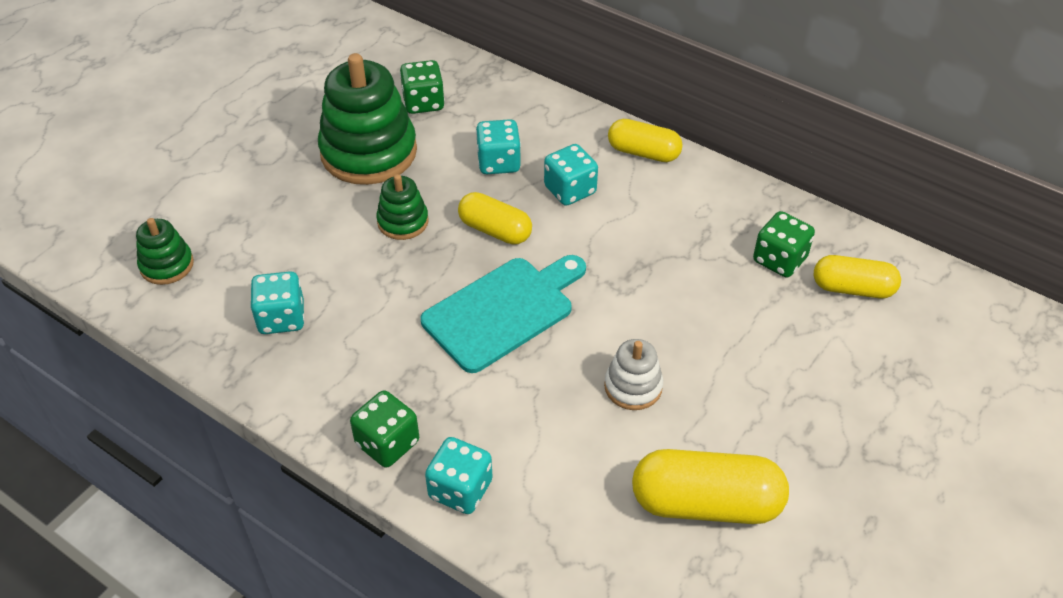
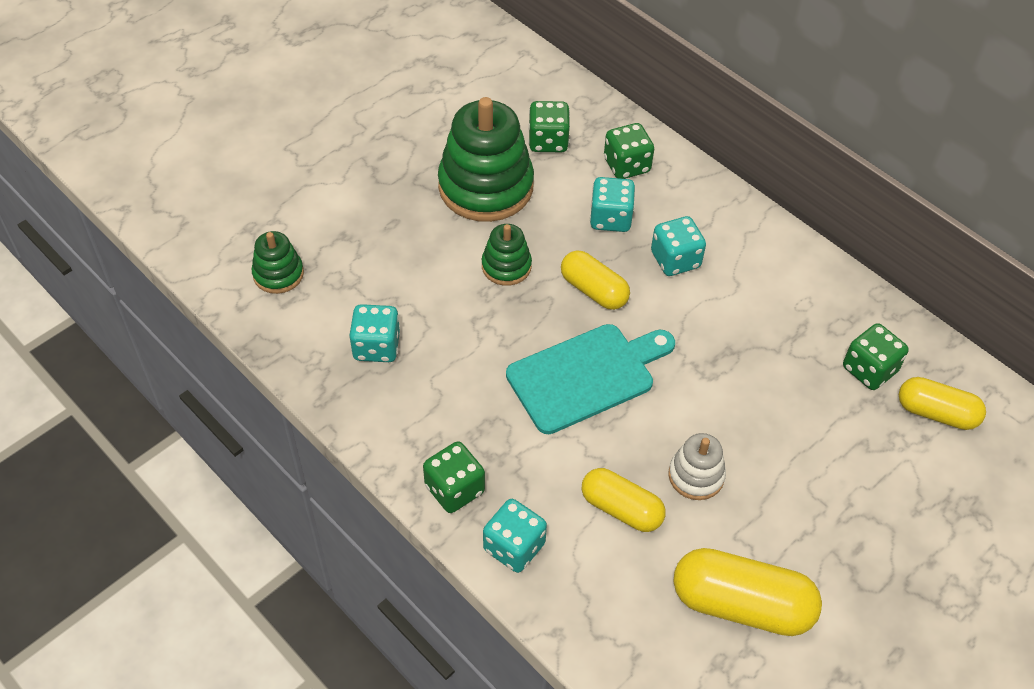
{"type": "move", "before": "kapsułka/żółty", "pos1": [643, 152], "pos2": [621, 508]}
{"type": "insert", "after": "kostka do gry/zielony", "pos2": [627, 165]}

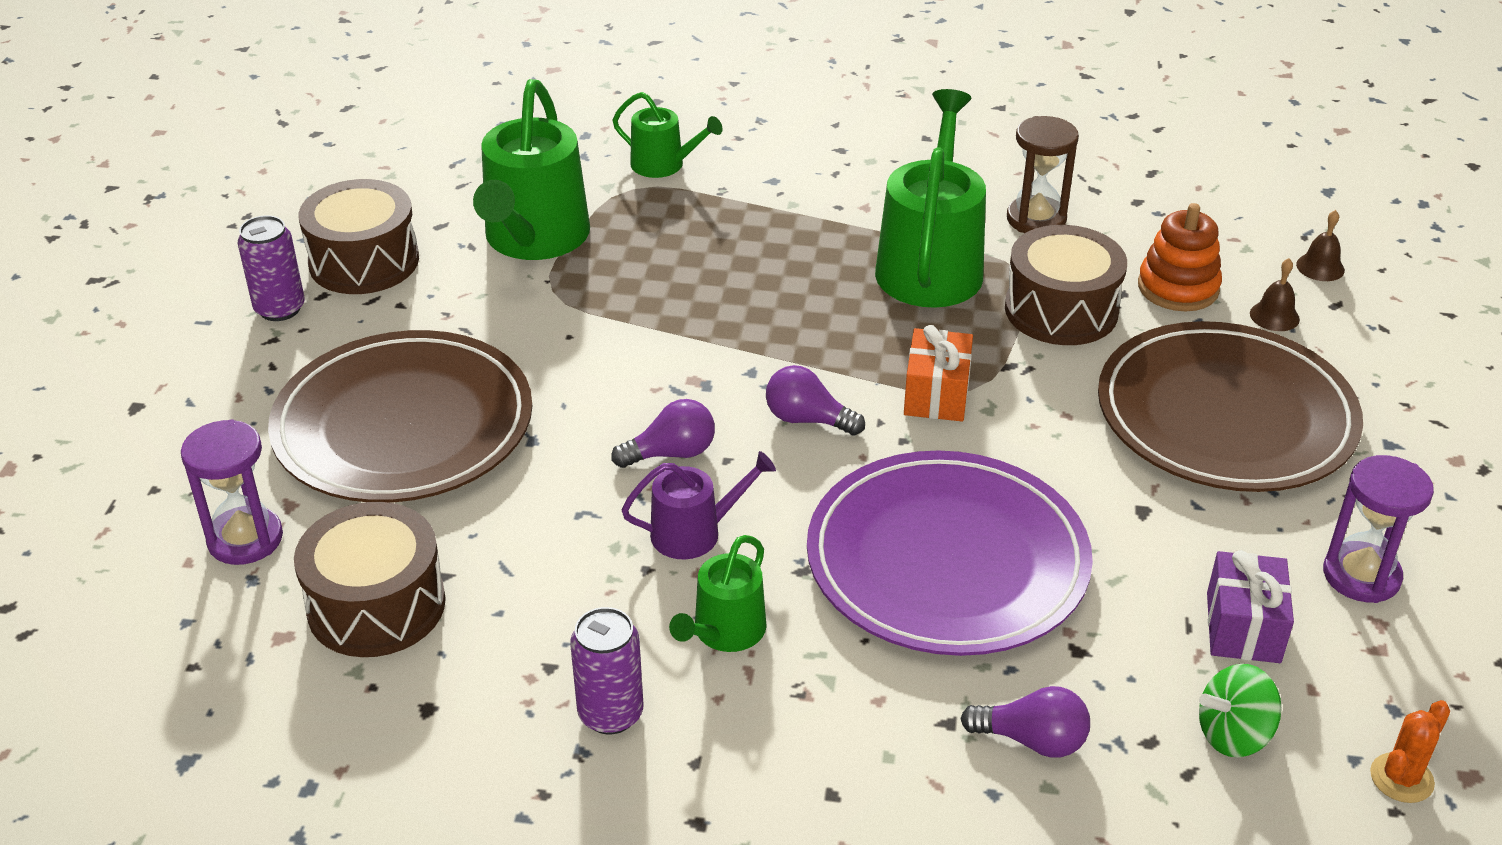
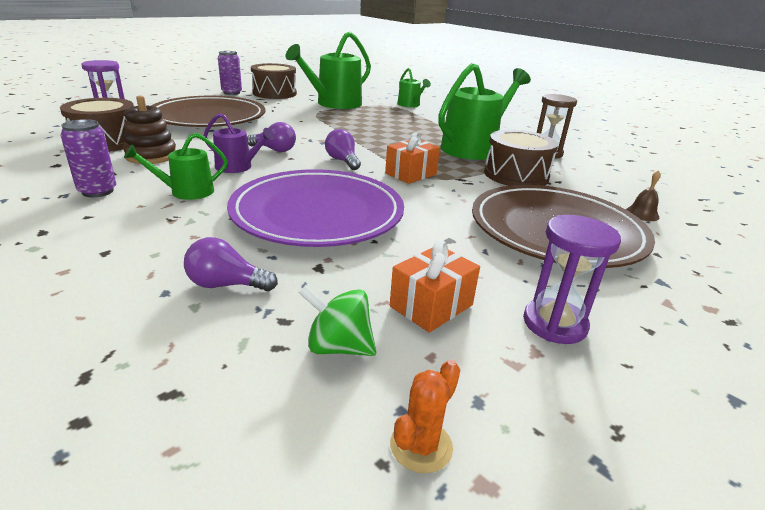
{"type": "rotate", "before": "żarówka/fioletowy", "pos1": [1032, 740], "pos2": [226, 285], "turn": 135}
{"type": "delete", "before": "zabawka nakładanka/pomarańczowy", "pos1": [1178, 288]}
{"type": "recolor", "before": "prezent/fioletowy", "after": "prezent/pomarańczowy", "pos1": [1243, 627], "pos2": [431, 305]}
{"type": "delete", "before": "dzwonek/brązowy", "pos1": [1320, 267]}
{"type": "rotate", "before": "kaktus/pomarańczowy", "pos1": [1401, 778], "pos2": [421, 446], "turn": -45}
{"type": "insert", "after": "zabawka nakładanka/brązowy", "pos2": [151, 156]}

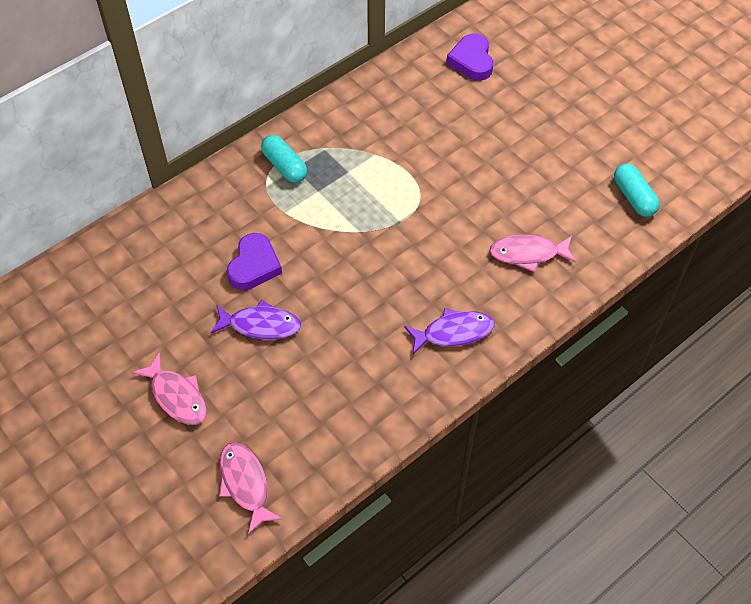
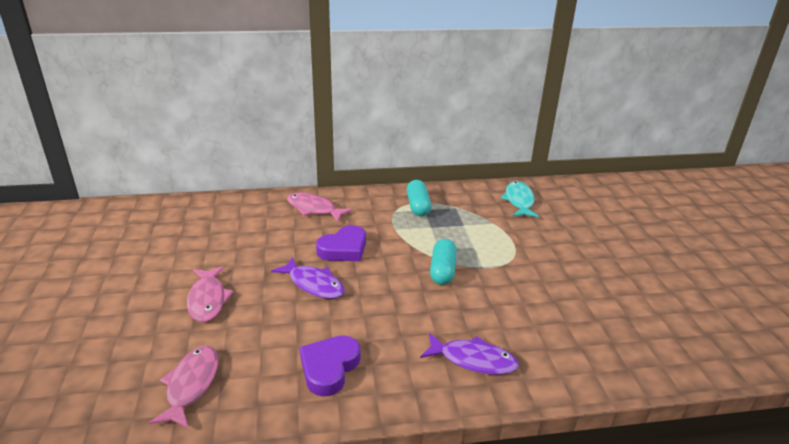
{"type": "move", "before": "serce/fioletowy", "pos1": [472, 61], "pos2": [329, 368]}
{"type": "move", "before": "ryba/różowy", "pos1": [528, 253], "pos2": [314, 209]}
{"type": "move", "before": "kapsułka/turkusowy", "pos1": [633, 197], "pos2": [442, 270]}
{"type": "insert", "after": "ryba/turkusowy", "pos2": [519, 201]}

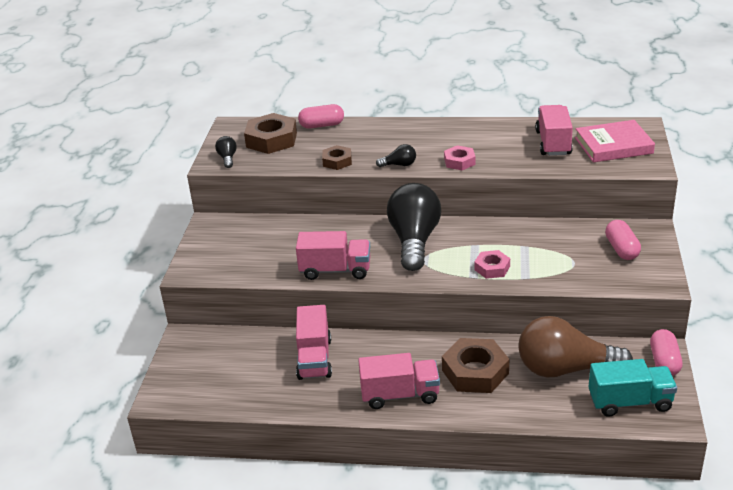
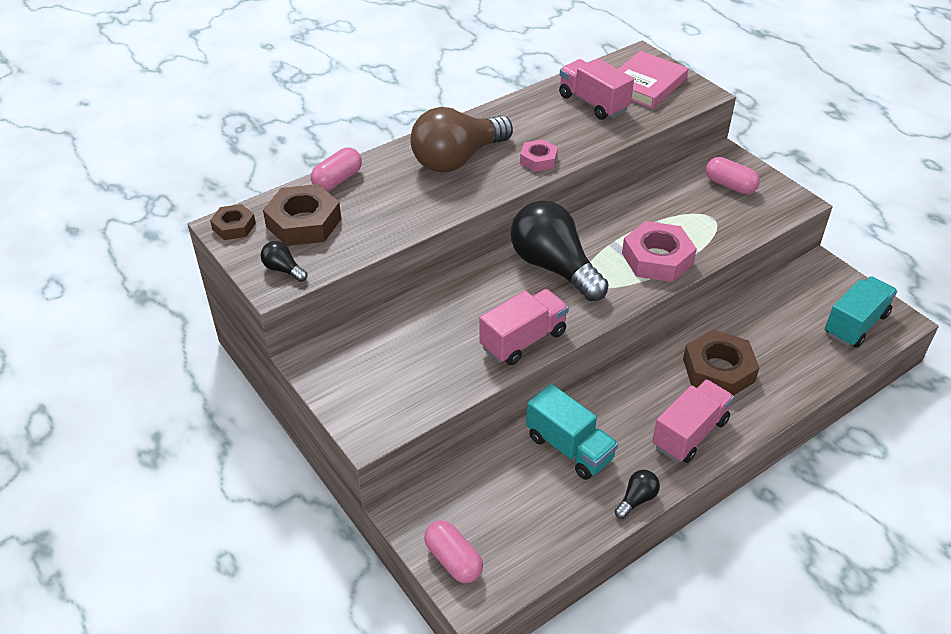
{"type": "recolor", "before": "ciężarówka/różowy", "after": "ciężarówka/turkusowy", "pos1": [314, 358], "pos2": [569, 448]}
{"type": "move", "before": "nakrętka/brązowy", "pos1": [337, 161], "pos2": [234, 226]}
{"type": "move", "before": "żarówka/czarny", "pos1": [399, 165], "pos2": [636, 499]}
{"type": "resize", "before": "nakrętka/różowy", "pos1": [492, 268], "pos2": [657, 258], "scale": 1.75}
{"type": "move", "before": "żarówka/brązowy", "pos1": [565, 369], "pos2": [457, 159]}
{"type": "move", "before": "kapsułka/różowy", "pos1": [664, 362], "pos2": [453, 560]}

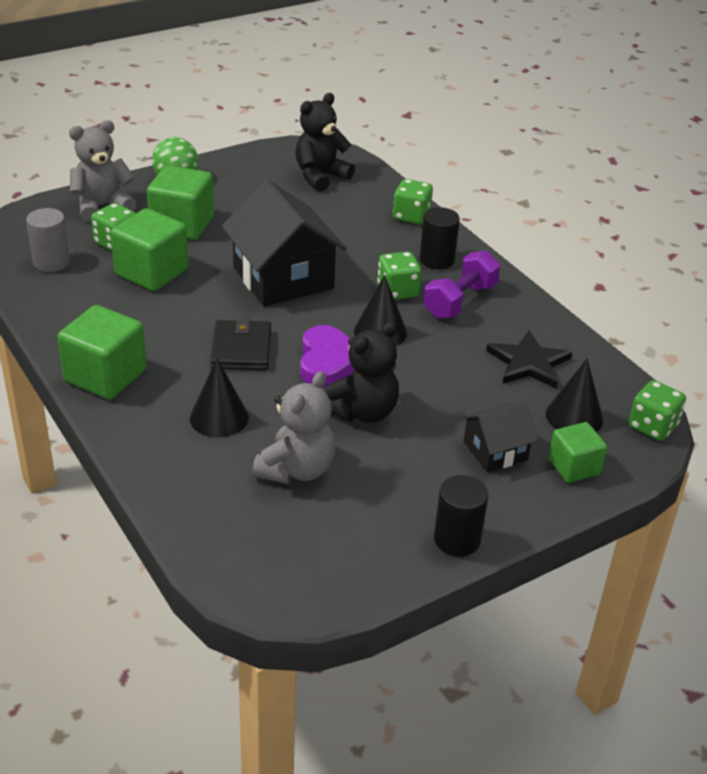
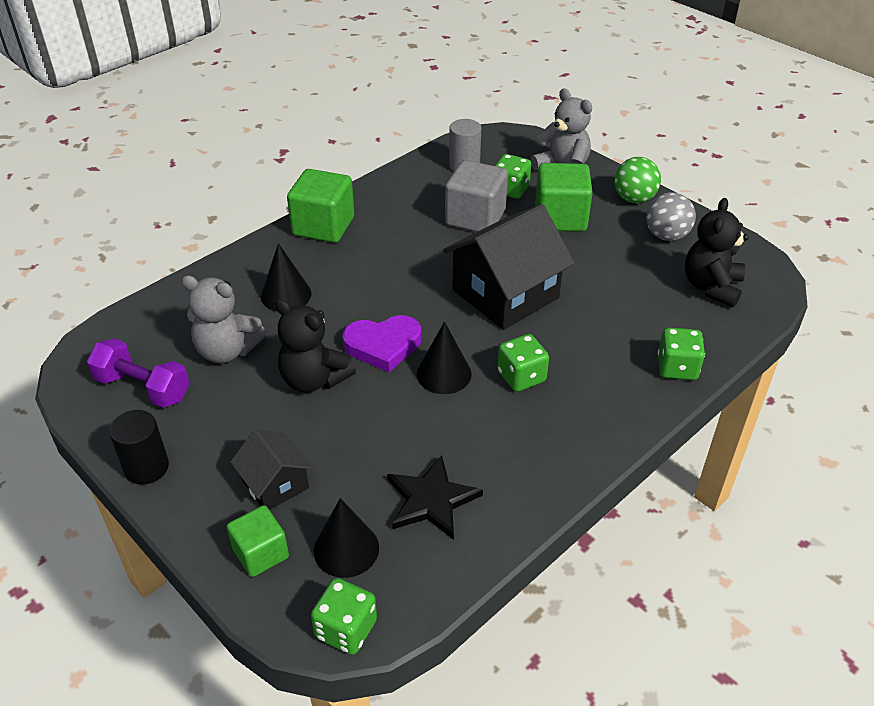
{"type": "recolor", "before": "sześcian/zielony", "after": "sześcian/szary", "pos1": [152, 272], "pos2": [475, 217]}
{"type": "delete", "before": "portfel/czarny", "pos1": [241, 349]}
{"type": "rotate", "before": "miś/czarny", "pos1": [320, 177], "pos2": [711, 287], "turn": -105}
{"type": "delete", "before": "walec/czarny", "pos1": [437, 260]}
{"type": "move", "before": "hantel/fioletowy", "pos1": [460, 301], "pos2": [143, 388]}
{"type": "insert", "after": "piłka/szary", "pos2": [666, 236]}

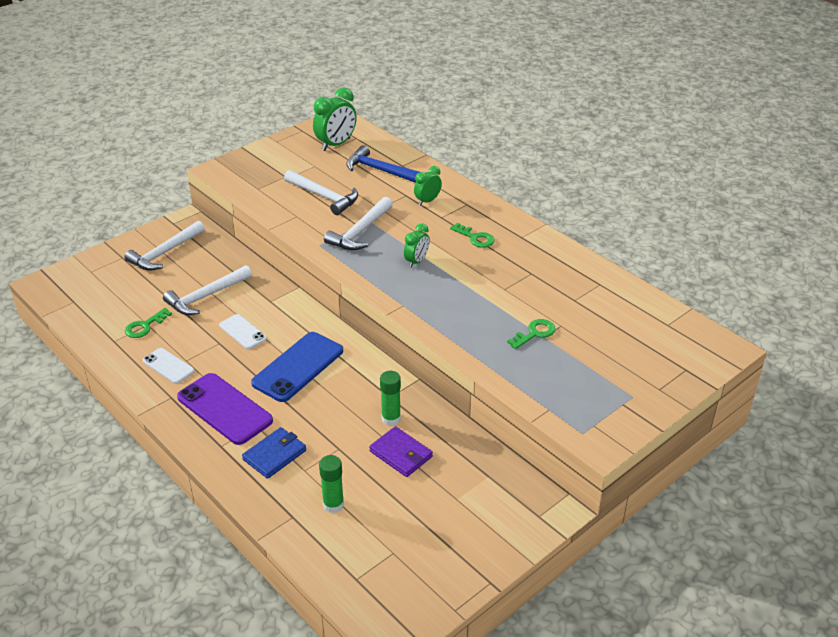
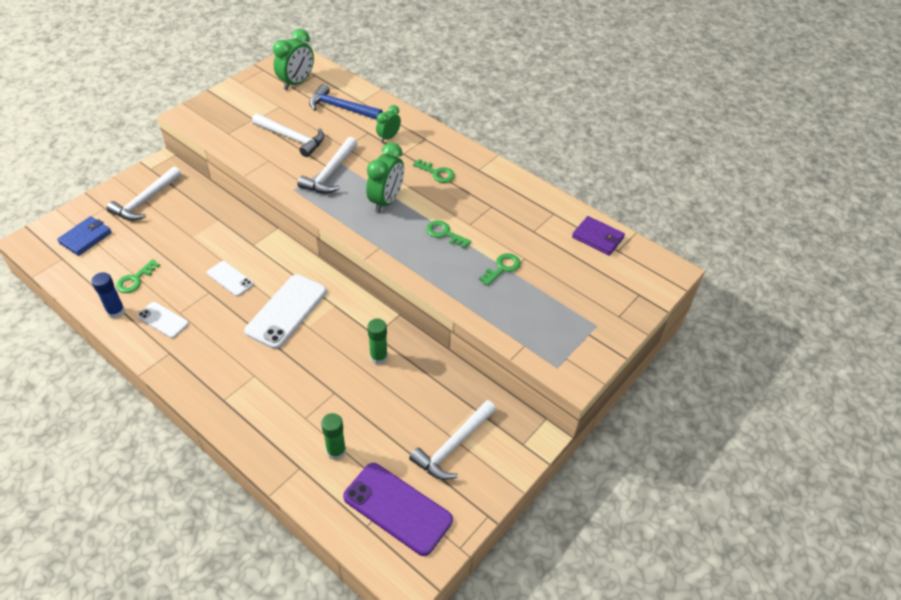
{"type": "move", "before": "młotek/biały", "pos1": [206, 296], "pos2": [453, 446]}
{"type": "move", "before": "telefon/fioletowy", "pos1": [224, 409], "pos2": [397, 508]}
{"type": "move", "before": "portfel/niebieski", "pos1": [275, 455], "pos2": [86, 238]}
{"type": "recolor", "before": "telefon/niebieski", "after": "telefon/biały", "pos1": [298, 367], "pos2": [286, 311]}
{"type": "move", "before": "portfel/fioletowy", "pos1": [401, 454], "pos2": [597, 238]}
{"type": "resize", "before": "budzik/zielony", "pos1": [416, 261], "pos2": [386, 201], "scale": 1.67}
{"type": "insert", "after": "klej w sztyfcie/niebieski", "pos2": [116, 312]}
{"type": "insert", "after": "klucz/zielony", "pos2": [444, 233]}

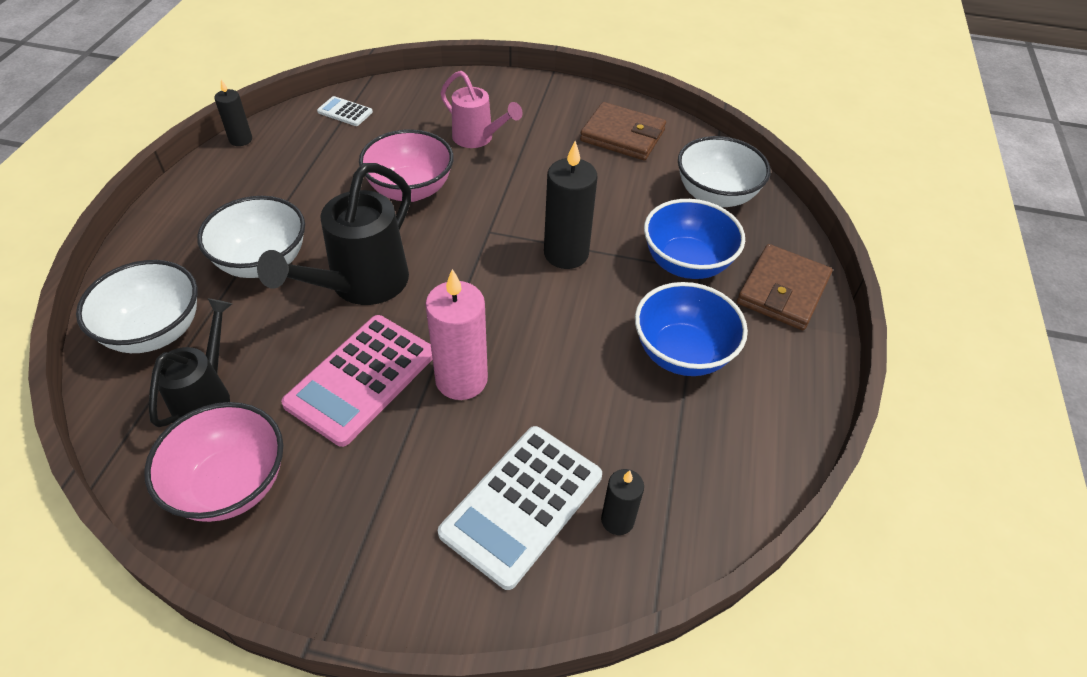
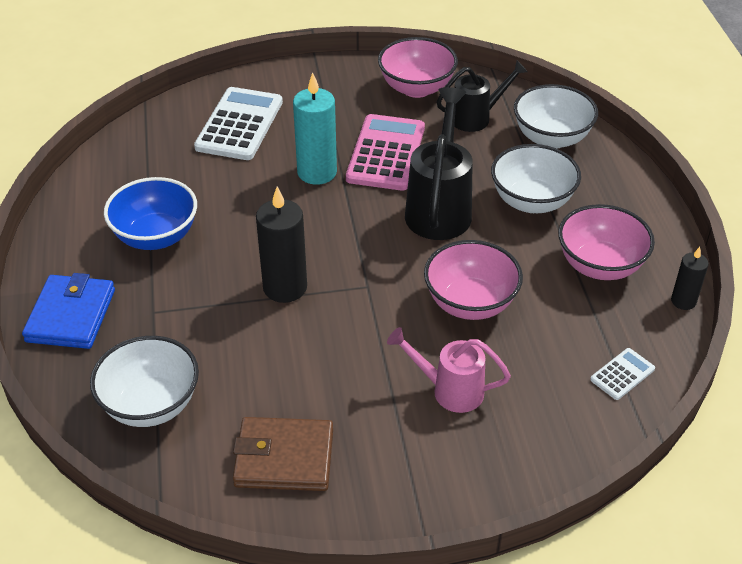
{"type": "rotate", "before": "konewka/czarny", "pos1": [206, 396], "pos2": [476, 118], "turn": -105}
{"type": "rotate", "before": "kalkulator/biały", "pos1": [345, 112], "pos2": [622, 374], "turn": -45}
{"type": "recolor", "before": "świeca/różowy", "after": "świeca/turkusowy", "pos1": [461, 379], "pos2": [317, 172]}
{"type": "delete", "before": "świeca/czarny", "pos1": [617, 520]}
{"type": "delete", "before": "miska/niebieski", "pos1": [686, 263]}
{"type": "recolor", "before": "portfel/brązowy", "after": "portfel/niebieski", "pos1": [782, 291], "pos2": [71, 315]}
{"type": "insert", "after": "miska/różowy", "pos2": [600, 265]}

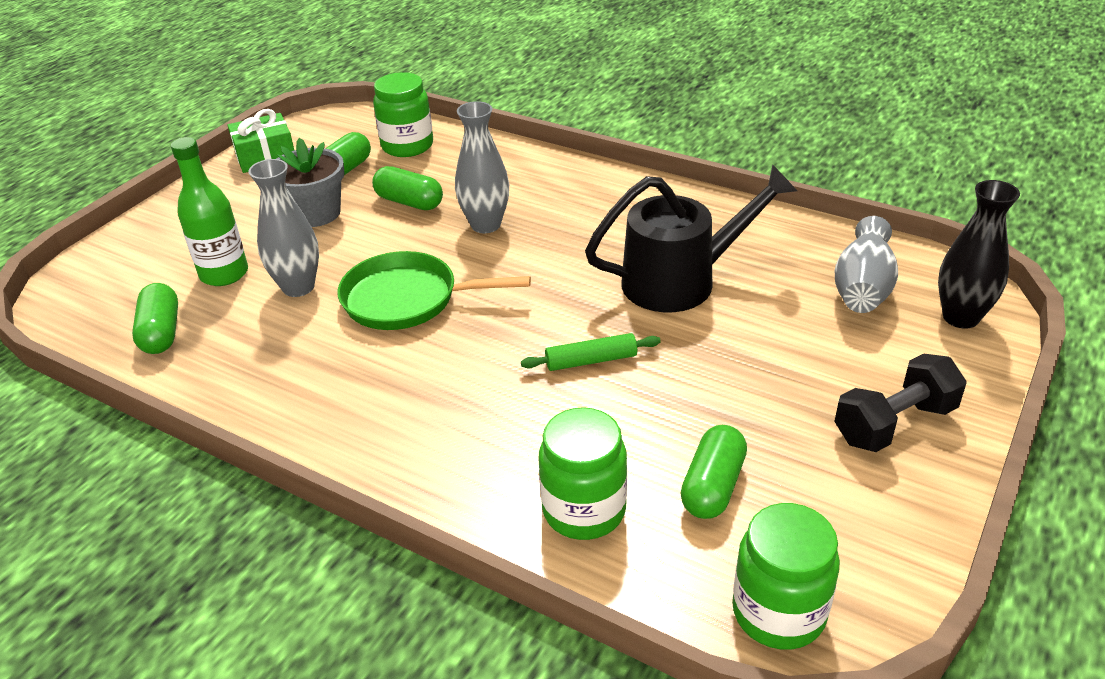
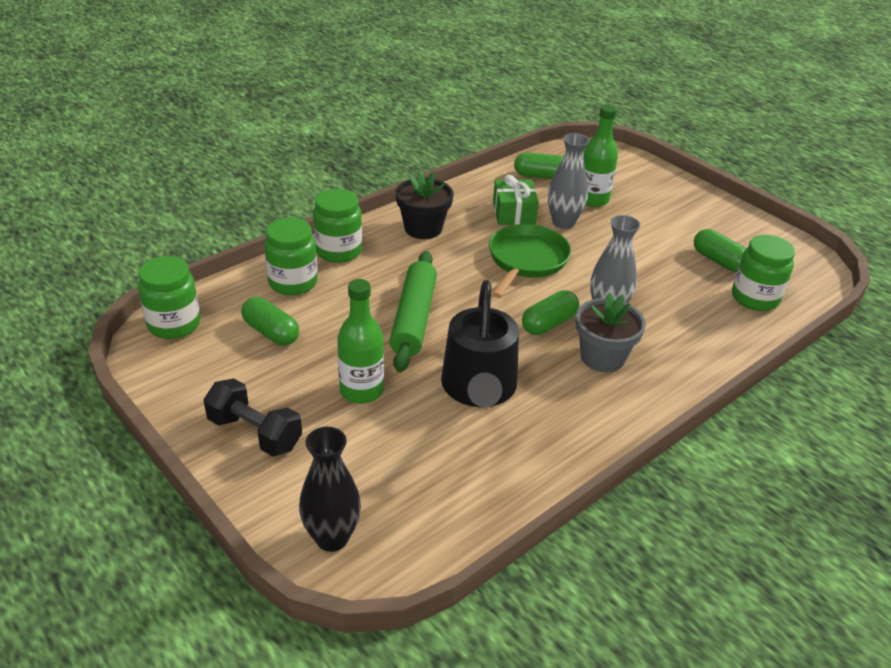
{"type": "move", "before": "prezent/zielony", "pos1": [265, 156], "pos2": [514, 212]}
{"type": "move", "before": "doniczka/szary", "pos1": [316, 213], "pos2": [602, 357]}
{"type": "move", "before": "kapsułka/zielony", "pos1": [409, 202], "pos2": [549, 323]}
{"type": "resize", "before": "wałek do ciasta/zielony", "pos1": [591, 360], "pos2": [414, 319], "scale": 1.84}
{"type": "rotate", "before": "hantel/czarny", "pos1": [894, 424], "pos2": [255, 433], "turn": -45}
{"type": "delete", "before": "wazon/szary", "pos1": [862, 288]}
{"type": "insert", "after": "słoik/zielony", "pos2": [338, 251]}
{"type": "insert", "after": "butelka/zielony", "pos2": [361, 391]}
{"type": "insert", "after": "doniczka/czarny", "pos2": [423, 228]}

